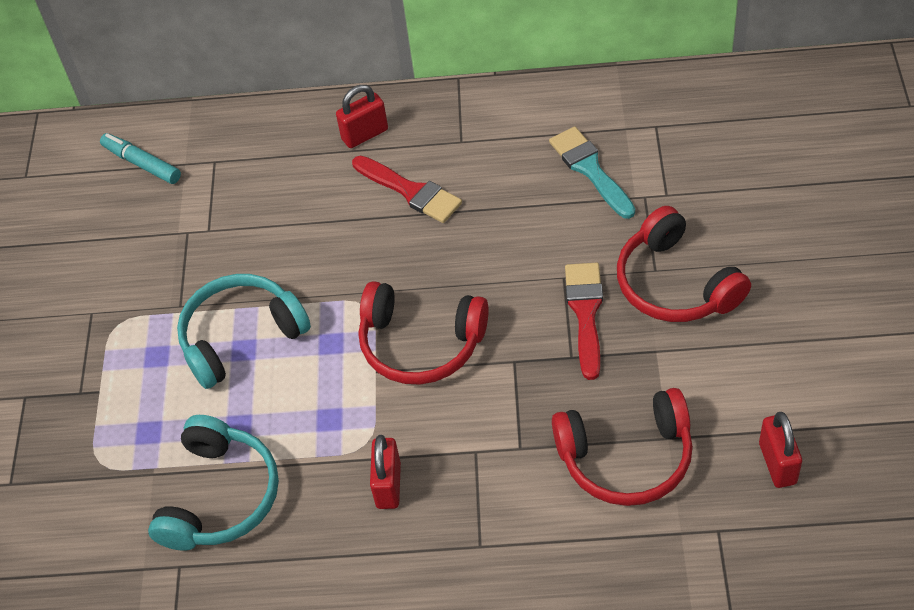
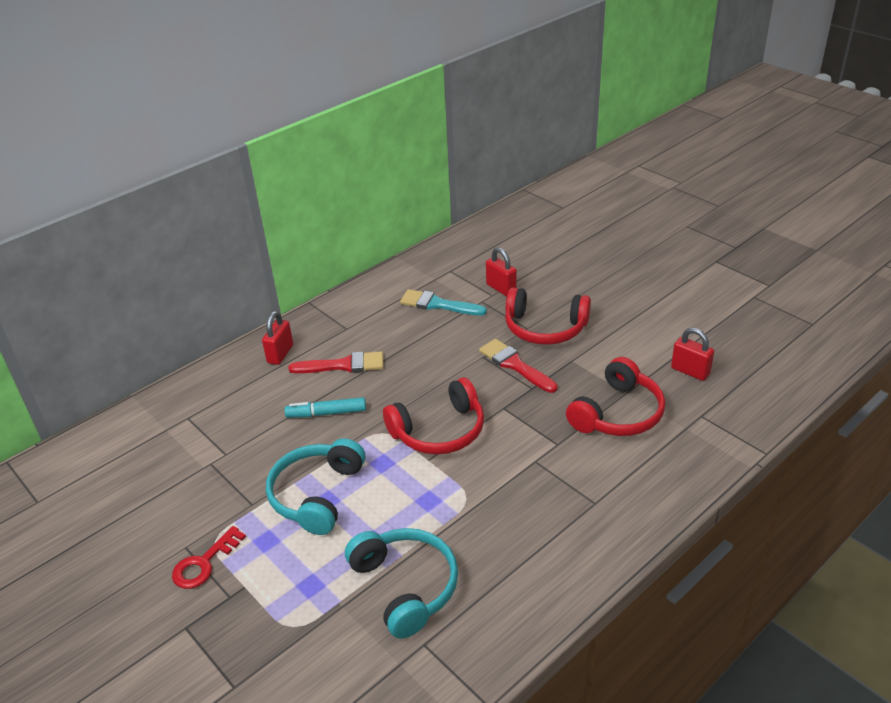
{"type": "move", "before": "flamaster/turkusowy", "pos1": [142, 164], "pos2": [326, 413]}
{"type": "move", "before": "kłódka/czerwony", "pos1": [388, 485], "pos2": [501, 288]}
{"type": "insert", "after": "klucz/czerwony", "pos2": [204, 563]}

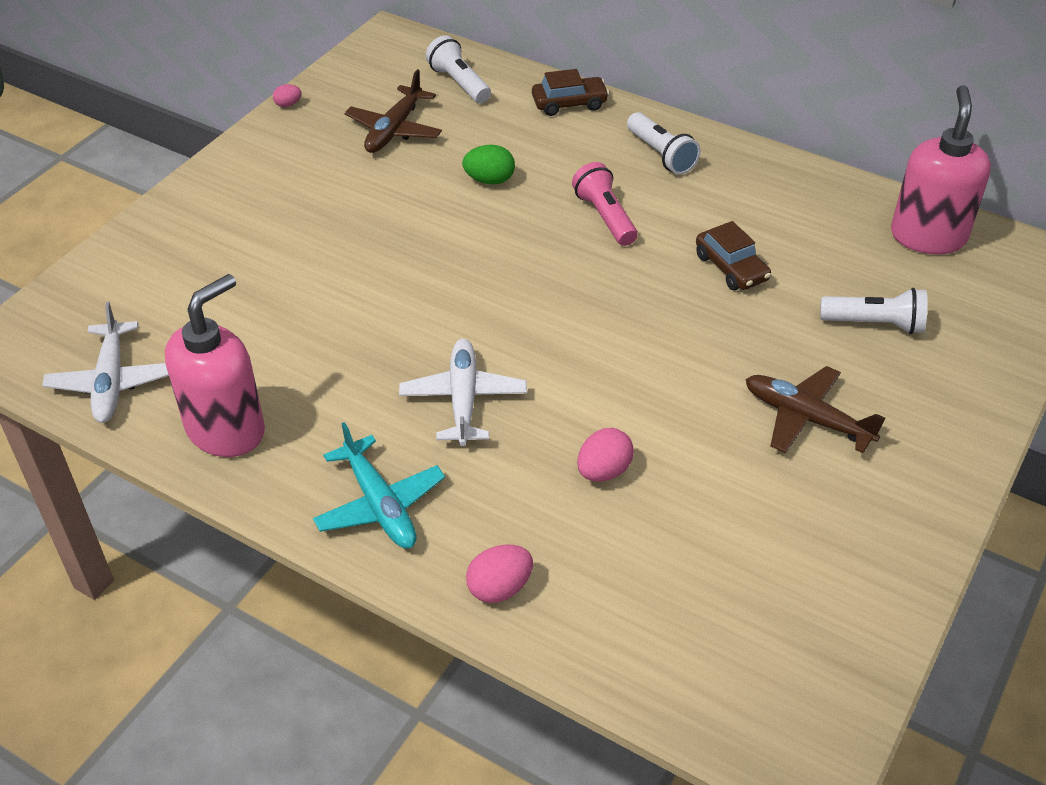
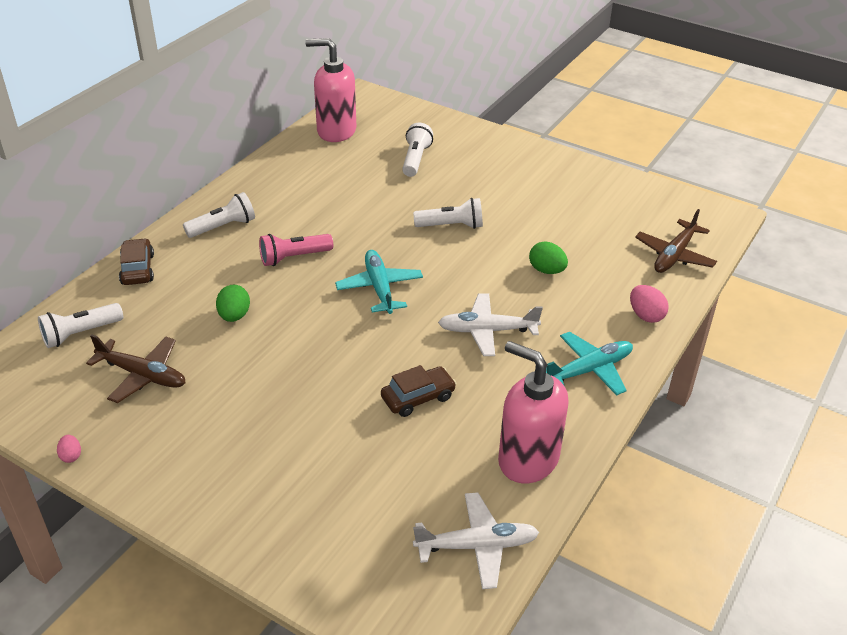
{"type": "recolor", "before": "jajko/różowy", "after": "jajko/zielony", "pos1": [603, 471], "pos2": [546, 270]}
{"type": "move", "before": "samochód/brązowy", "pos1": [731, 268], "pos2": [418, 398]}
{"type": "move", "before": "samolot/brązowy", "pos1": [807, 418], "pos2": [674, 255]}
{"type": "insert", "after": "samolot/turkusowy", "pos2": [379, 288]}
{"type": "insert", "after": "latarka/biały", "pos2": [451, 226]}

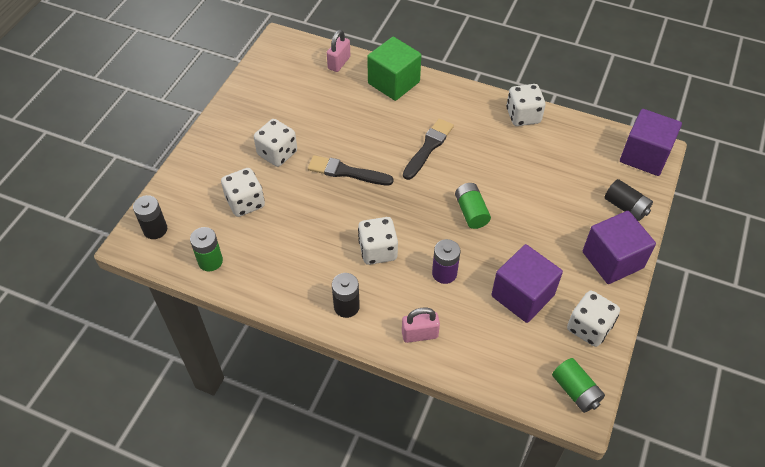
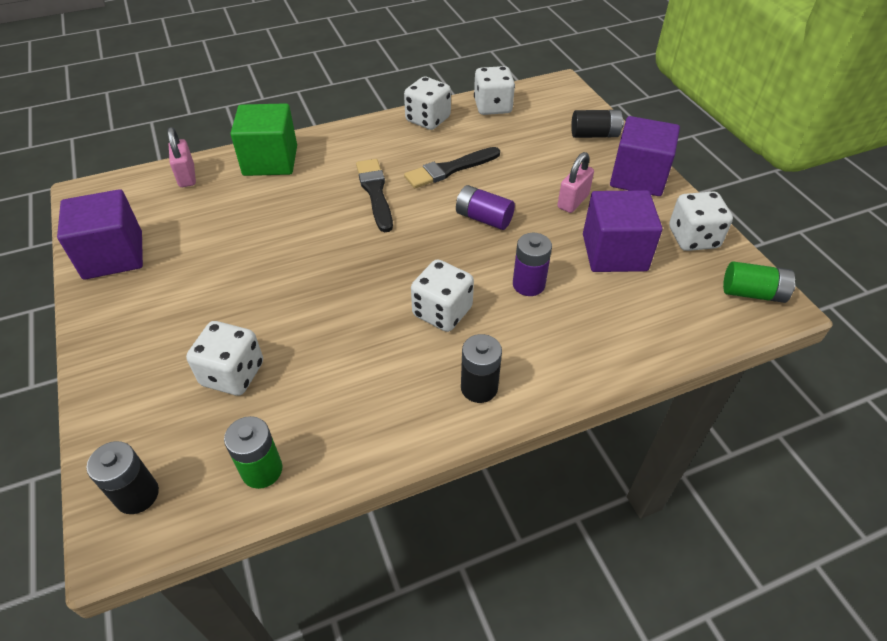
{"type": "move", "before": "kostka do gry/biały", "pos1": [277, 153], "pos2": [492, 107]}
{"type": "move", "before": "pędzel/czarny", "pos1": [346, 172], "pos2": [450, 169]}
{"type": "move", "before": "kłódka/różowy", "pos1": [419, 334], "pos2": [573, 201]}
{"type": "recolor", "before": "bateria/zielony", "after": "bateria/fioletowy", "pos1": [471, 212], "pos2": [483, 218]}
{"type": "move", "before": "sześcian/fioletowy", "pos1": [644, 156], "pos2": [113, 255]}

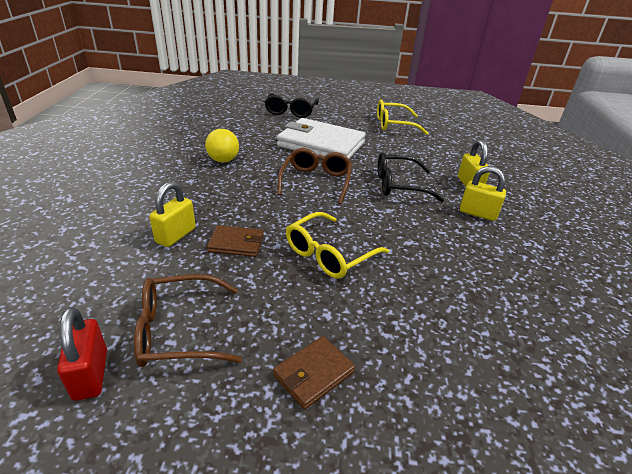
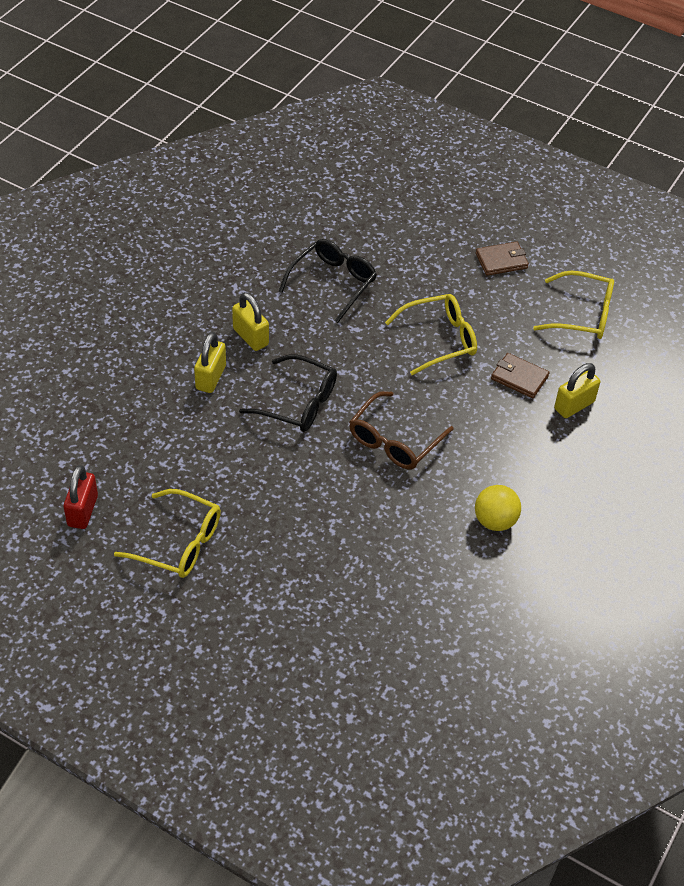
{"type": "move", "before": "kłódka/czerwony", "pos1": [91, 374], "pos2": [82, 511]}
{"type": "recolor", "before": "okulary/brązowy", "after": "okulary/żółty", "pos1": [179, 330], "pos2": [582, 314]}
{"type": "move", "before": "okulary/czarny", "pos1": [291, 111], "pos2": [333, 283]}
{"type": "delete", "before": "portfel/biały", "pos1": [321, 144]}

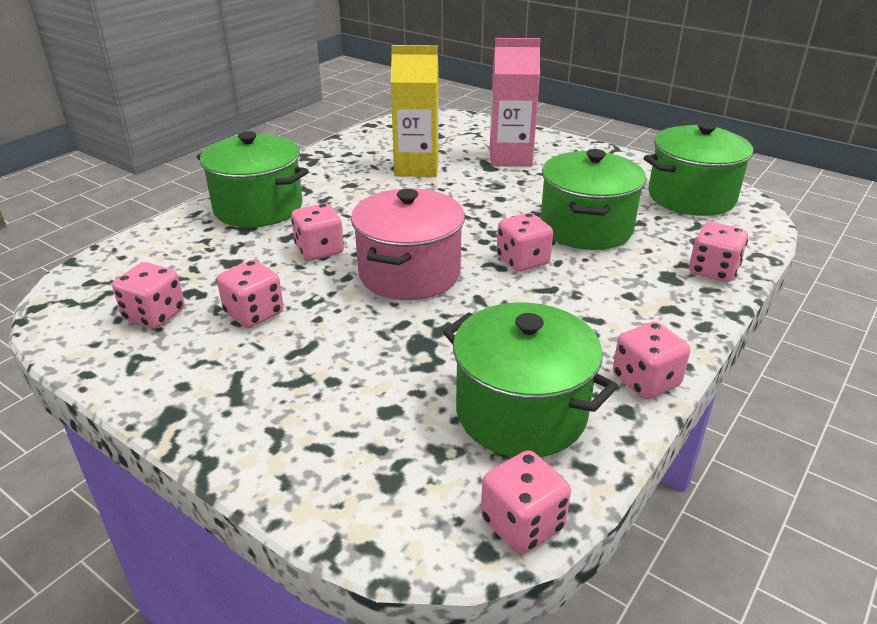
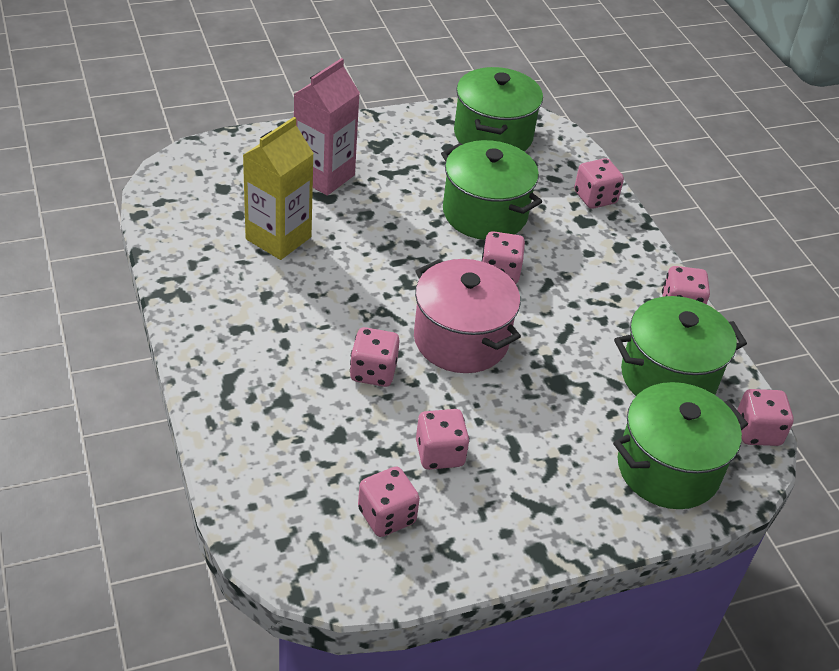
{"type": "move", "before": "garnek/zielony", "pos1": [258, 208], "pos2": [668, 469]}

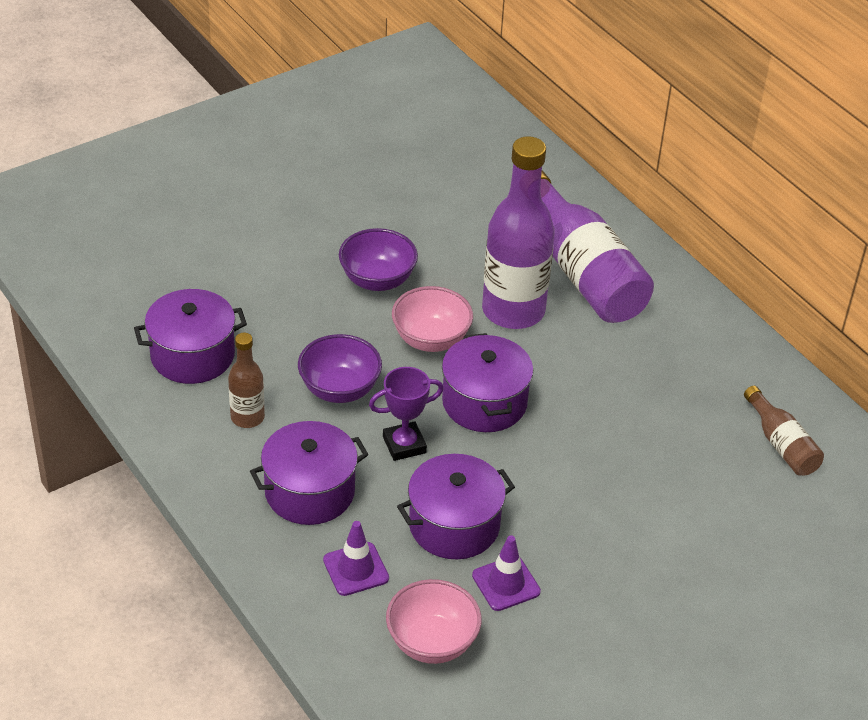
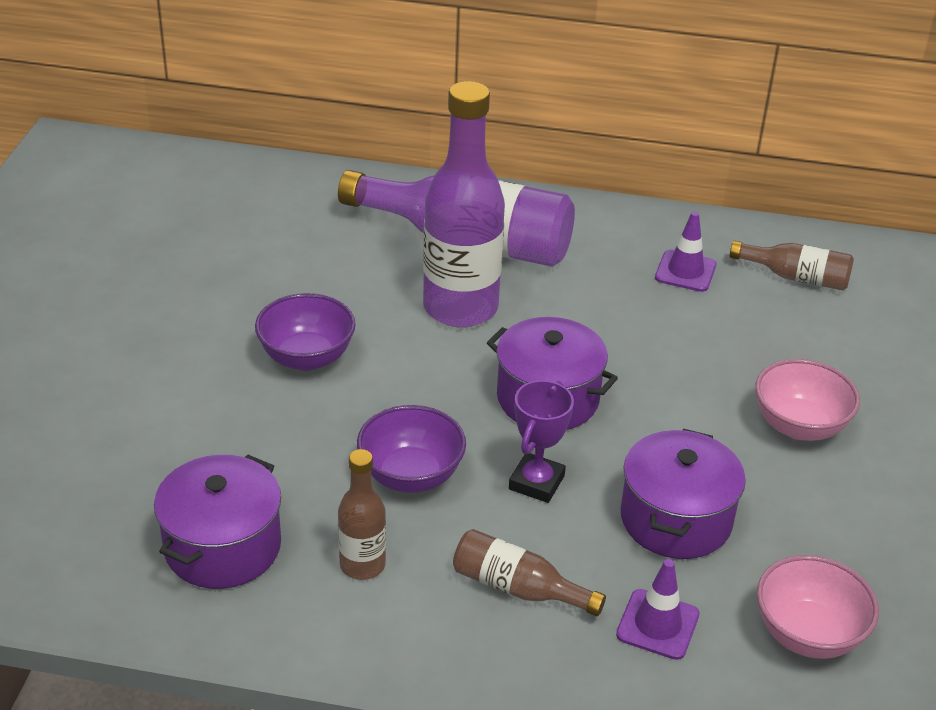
{"type": "replace", "before": "garnek/fioletowy", "after": "butelka/brązowy", "pos1": [309, 492], "pos2": [518, 588]}
{"type": "move", "before": "miska/różowy", "pos1": [431, 339], "pos2": [799, 426]}
{"type": "move", "before": "pachołek/fioletowy", "pos1": [506, 583], "pos2": [685, 271]}

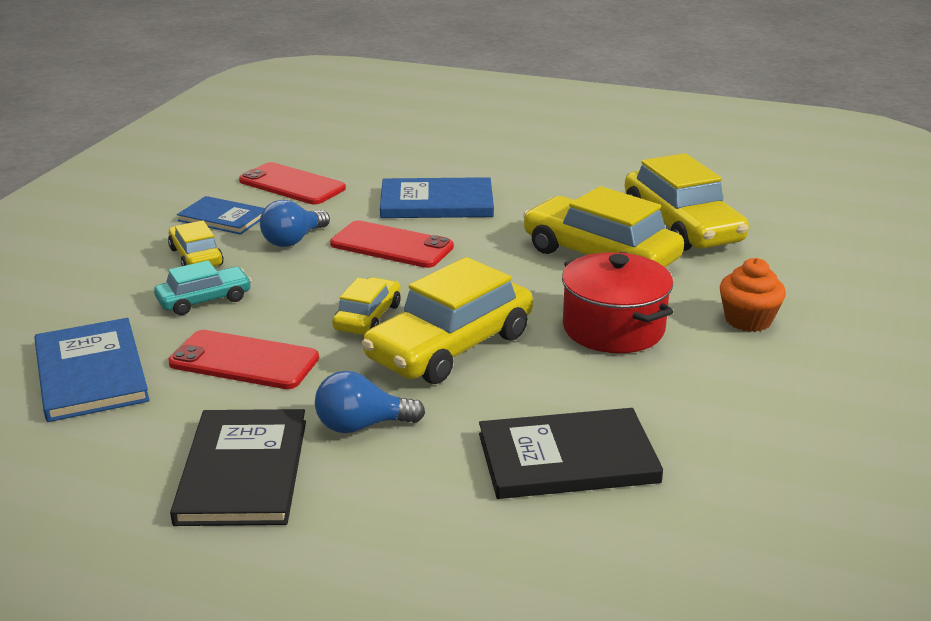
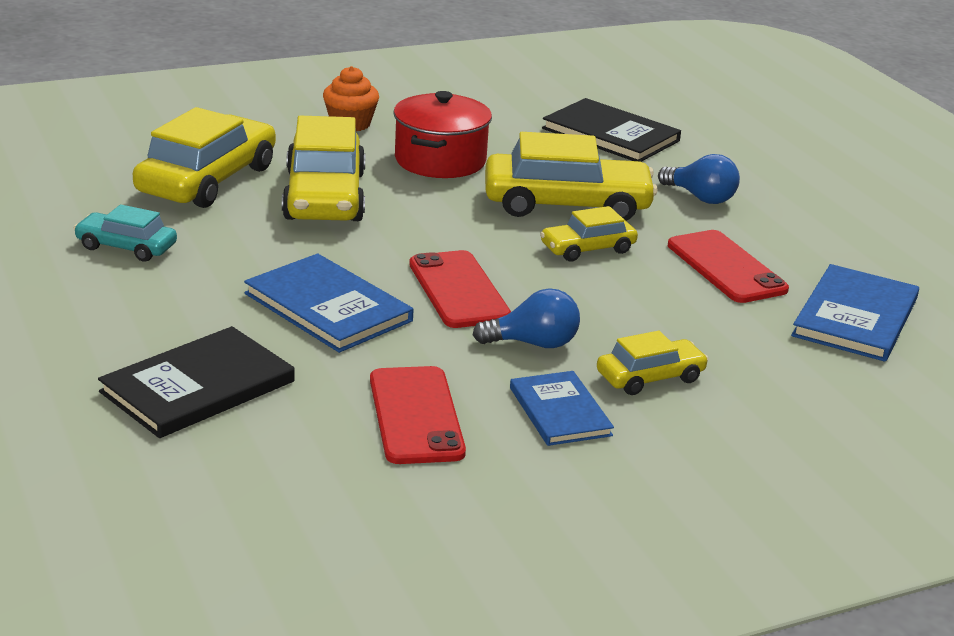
{"type": "move", "before": "samochód/turkusowy", "pos1": [204, 300], "pos2": [126, 247]}
{"type": "rotate", "before": "samochód/żółty", "pos1": [196, 257], "pos2": [650, 377], "turn": -135}
{"type": "move", "before": "książka/czarny", "pos1": [243, 471], "pos2": [198, 387]}

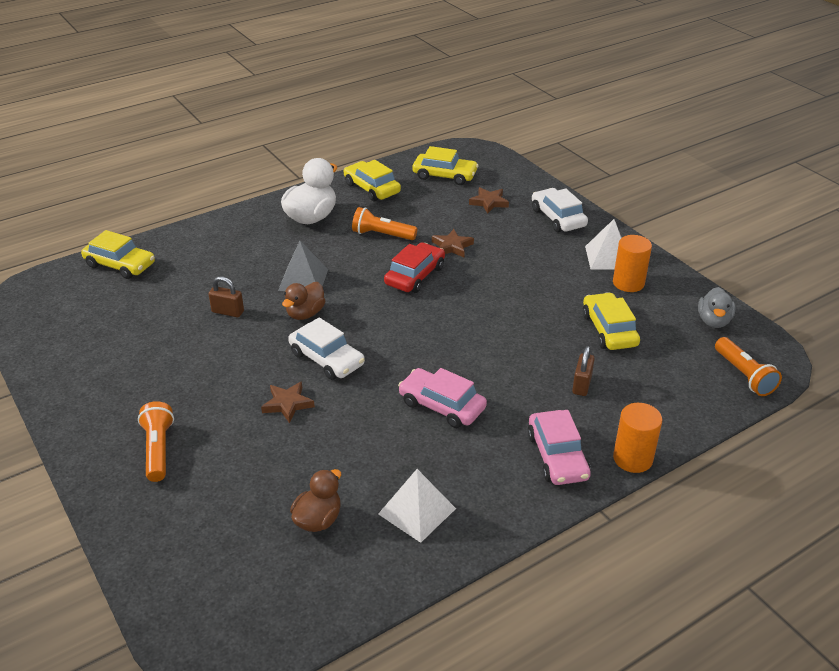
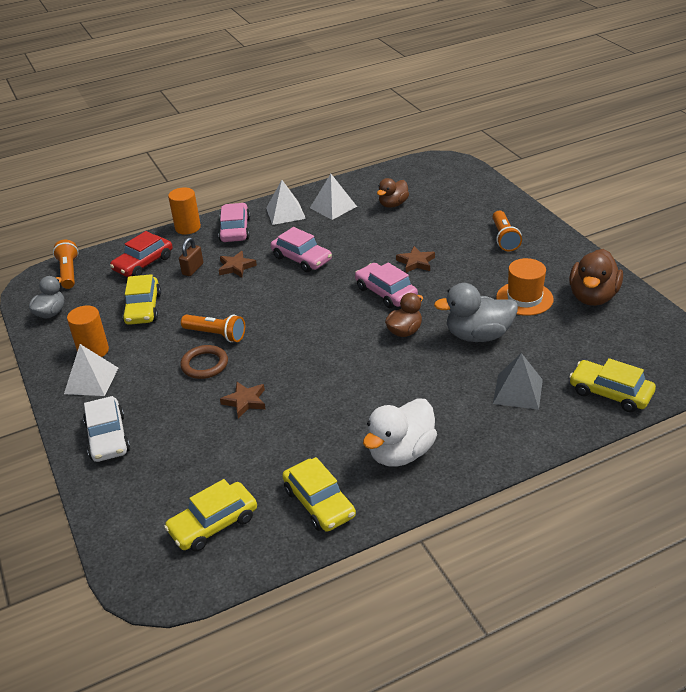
{"type": "replace", "before": "kłódka/brązowy", "after": "kaczka/szary", "pos1": [228, 312], "pos2": [478, 335]}
{"type": "move", "before": "piramida/szary", "pos1": [303, 279], "pos2": [517, 391]}
{"type": "recolor", "before": "samochód/biały", "after": "samochód/różowy", "pos1": [326, 359], "pos2": [386, 292]}
{"type": "move", "before": "latarka/pomarańczowy", "pos1": [382, 235], "pos2": [216, 334]}
{"type": "move", "before": "samochód/czerwony", "pos1": [415, 276], "pos2": [143, 263]}
{"type": "rotate", "before": "samochód/żółty", "pos1": [444, 175], "pos2": [213, 524], "turn": -60}
{"type": "move", "before": "gwiazda/brązowy", "pos1": [489, 202], "pos2": [236, 267]}
{"type": "insert", "after": "pierścień/brązowy", "pos2": [204, 364]}
{"type": "insert", "after": "piramida/biały", "pos2": [285, 213]}
{"type": "insert", "after": "kapelusz/pomarańczowy", "pos2": [524, 298]}
{"type": "insert", "after": "kaczka/brązowy", "pos2": [593, 297]}

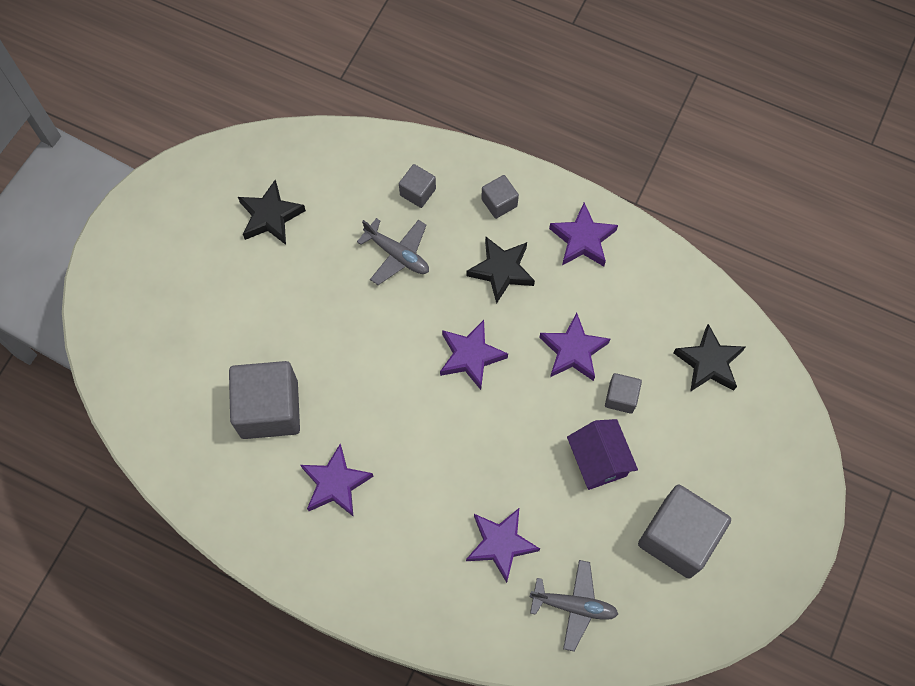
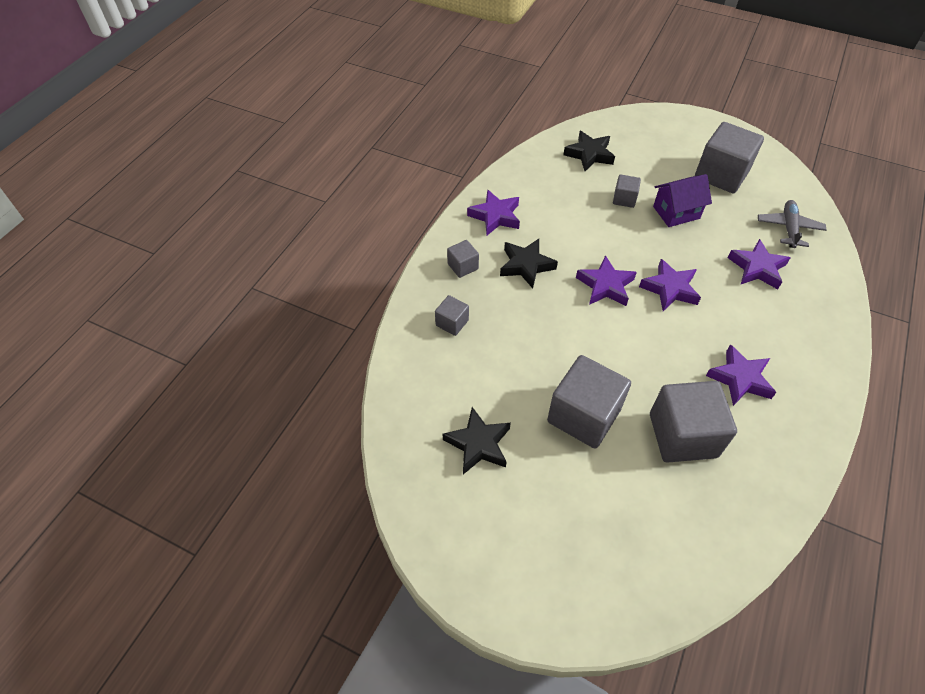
{"type": "delete", "before": "samolot/szary", "pos1": [397, 254]}
{"type": "move", "before": "gwiazda/fioletowy", "pos1": [573, 351], "pos2": [670, 289]}
{"type": "insert", "after": "sześcian/szary", "pos2": [583, 415]}

